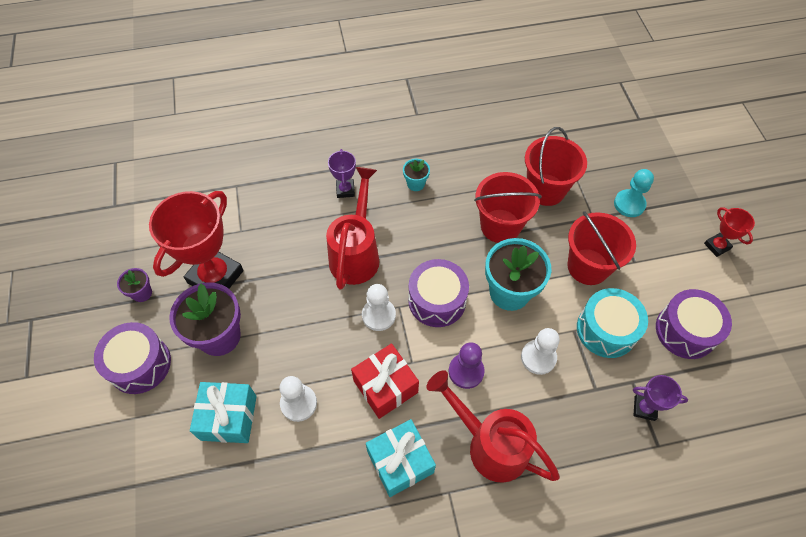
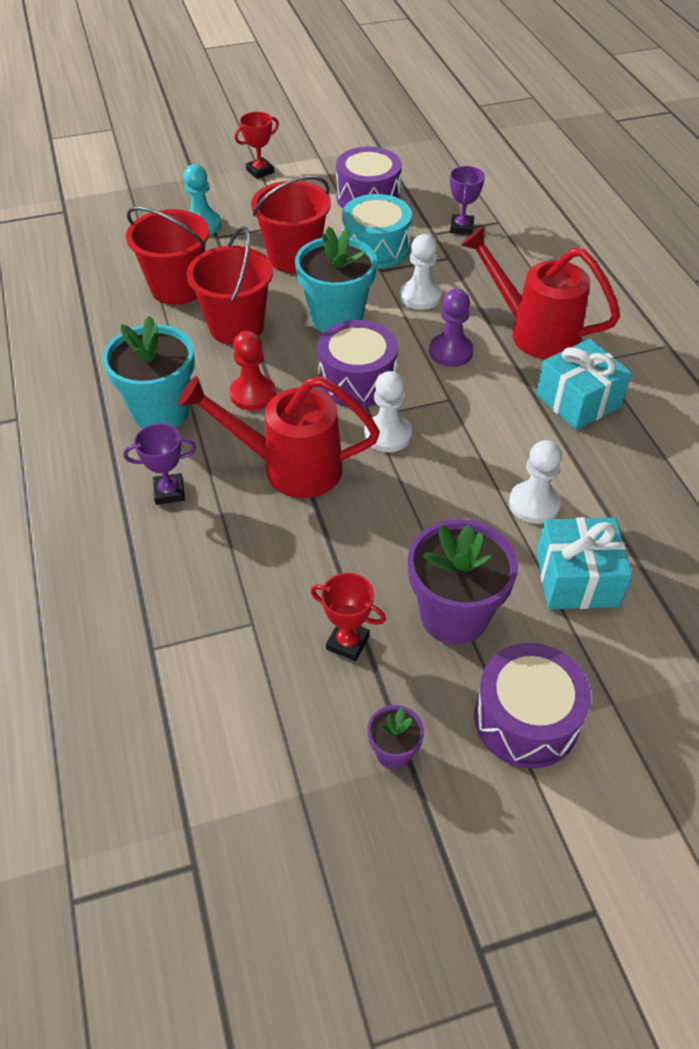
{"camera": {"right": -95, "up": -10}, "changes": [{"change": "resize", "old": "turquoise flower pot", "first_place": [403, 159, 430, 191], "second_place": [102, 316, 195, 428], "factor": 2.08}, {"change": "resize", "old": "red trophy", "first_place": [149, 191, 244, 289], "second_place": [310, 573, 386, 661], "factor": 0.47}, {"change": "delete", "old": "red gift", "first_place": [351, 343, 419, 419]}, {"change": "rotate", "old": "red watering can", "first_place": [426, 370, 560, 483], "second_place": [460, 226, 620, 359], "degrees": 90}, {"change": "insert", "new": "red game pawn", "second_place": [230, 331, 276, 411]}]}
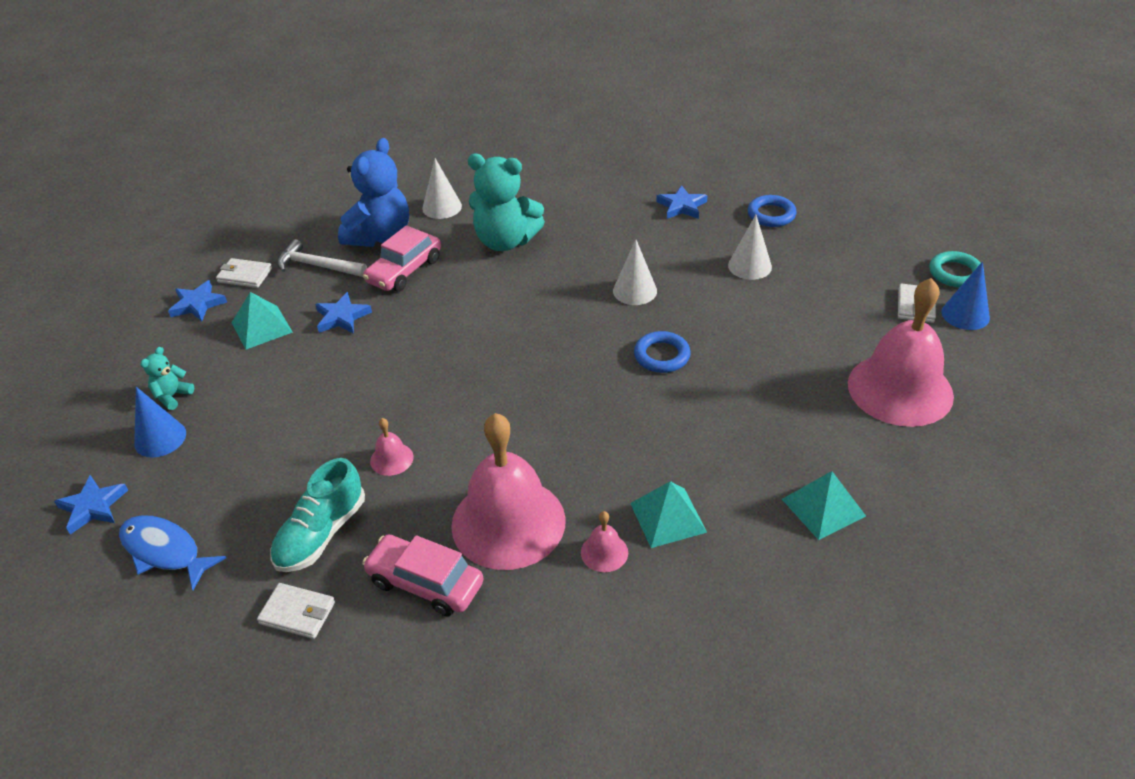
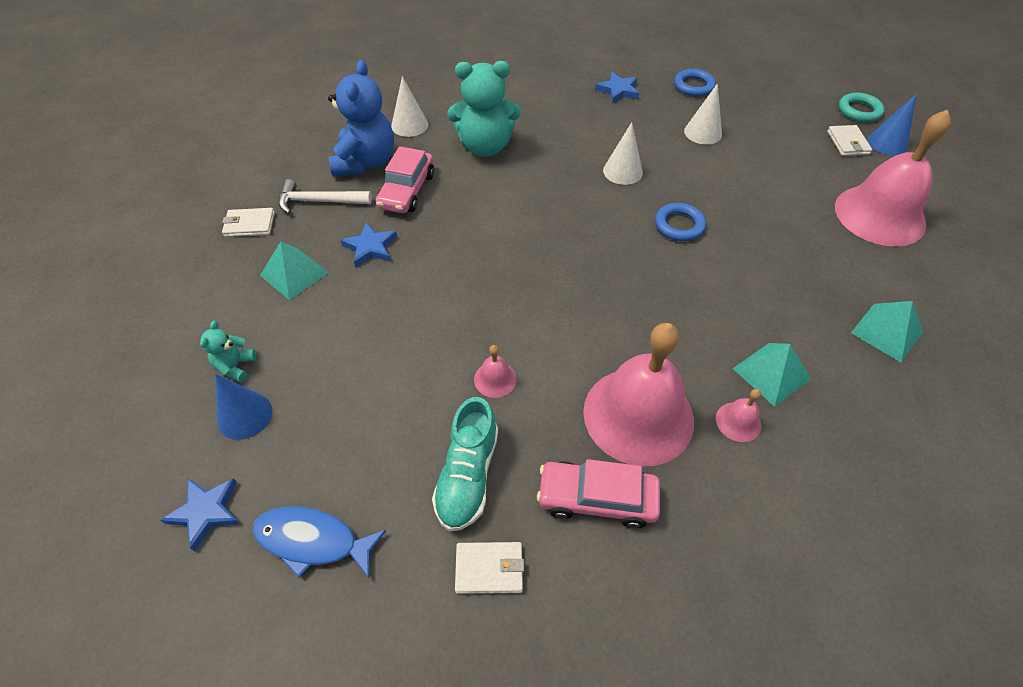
{"camera": {"right": -20, "up": 10}, "changes": [{"change": "delete", "old": "blue five-pointed star", "first_place": [168, 280, 227, 321]}]}
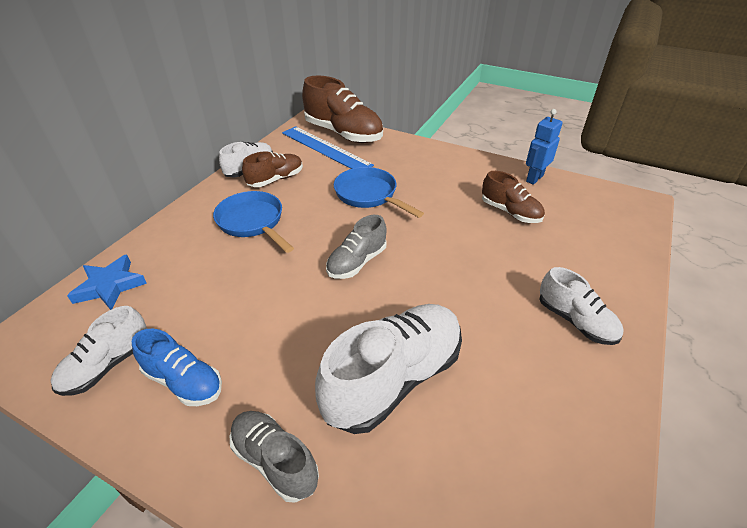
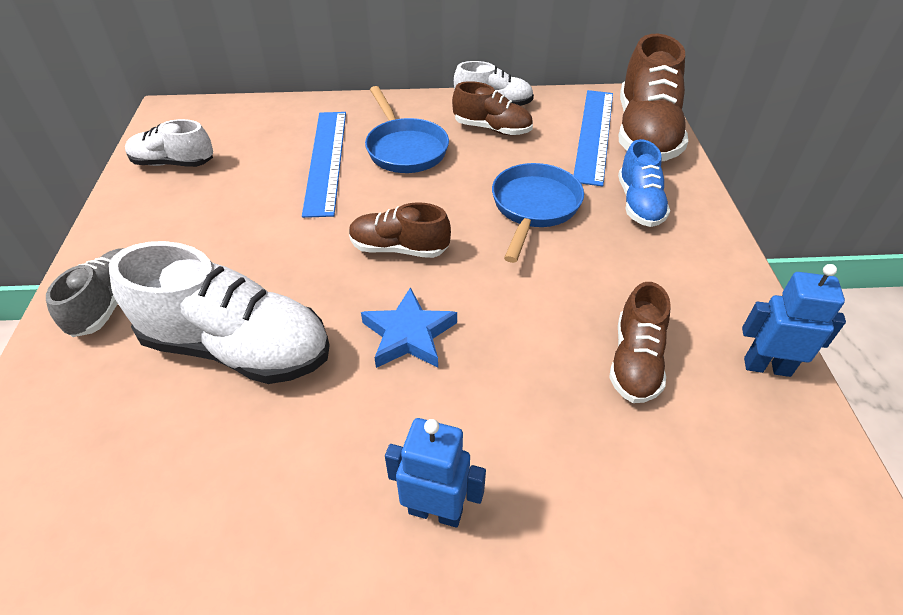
{"camera": {"right": 60, "up": 5}, "changes": [{"change": "rotate", "old": "blue skillet", "first_place": [213, 191, 294, 253], "second_place": [365, 86, 449, 173], "degrees": 135}, {"change": "recolor", "old": "gray shoe", "new": "brown shoe", "first_place": [326, 215, 387, 279], "second_place": [349, 202, 451, 258]}, {"change": "move", "old": "blue five-pointed star", "first_place": [67, 254, 147, 310], "second_place": [361, 287, 457, 368]}, {"change": "replace", "old": "snow-white shoe", "new": "blue robot", "first_place": [539, 267, 624, 345], "second_place": [385, 418, 486, 528]}, {"change": "move", "old": "blue shoe", "first_place": [132, 329, 222, 406], "second_place": [618, 139, 670, 227]}, {"change": "insert", "new": "blue ruler", "second_place": [302, 112, 346, 218]}]}
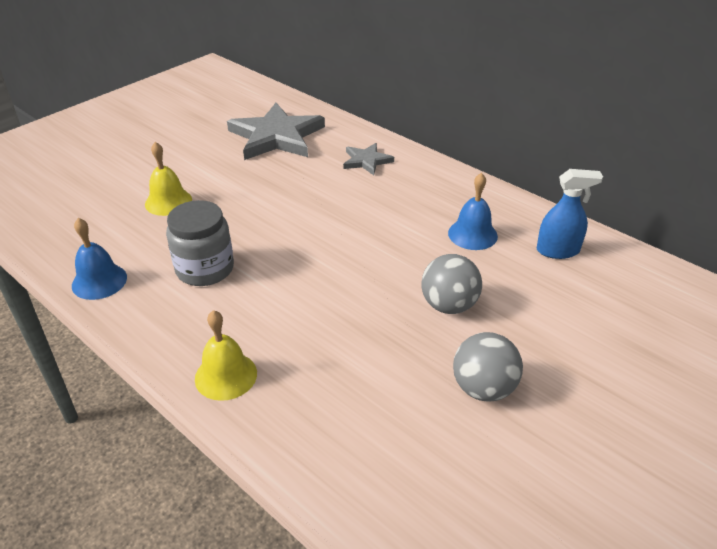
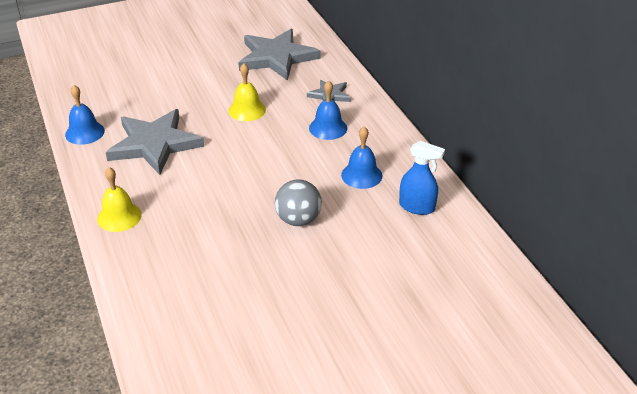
{"camera": {"right": 25, "up": 0}, "changes": [{"change": "move", "old": "bright yellow school bell", "first_place": [145, 142, 192, 216], "second_place": [229, 63, 266, 121]}, {"change": "replace", "old": "gray preserve jar", "new": "gray five-pointed star", "first_place": [166, 200, 234, 286], "second_place": [106, 109, 204, 175]}, {"change": "delete", "old": "gray play ball", "first_place": [453, 332, 523, 401]}, {"change": "insert", "new": "blue school bell", "second_place": [309, 80, 347, 140]}]}
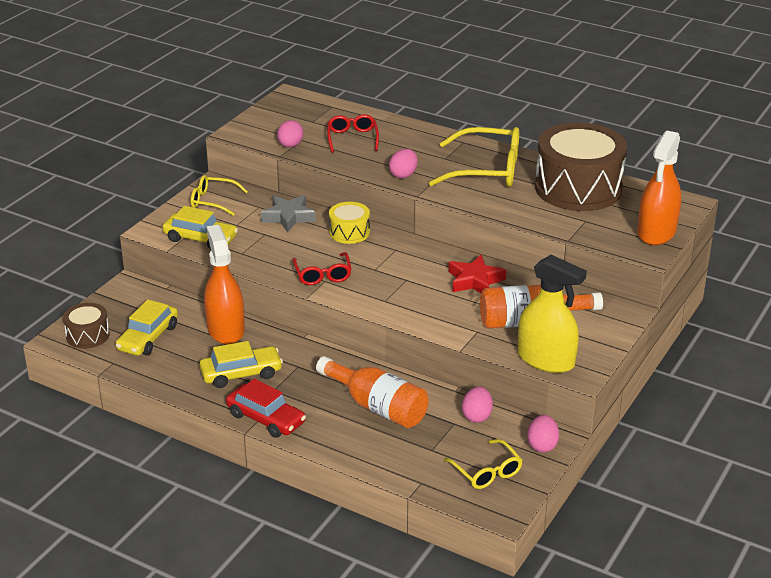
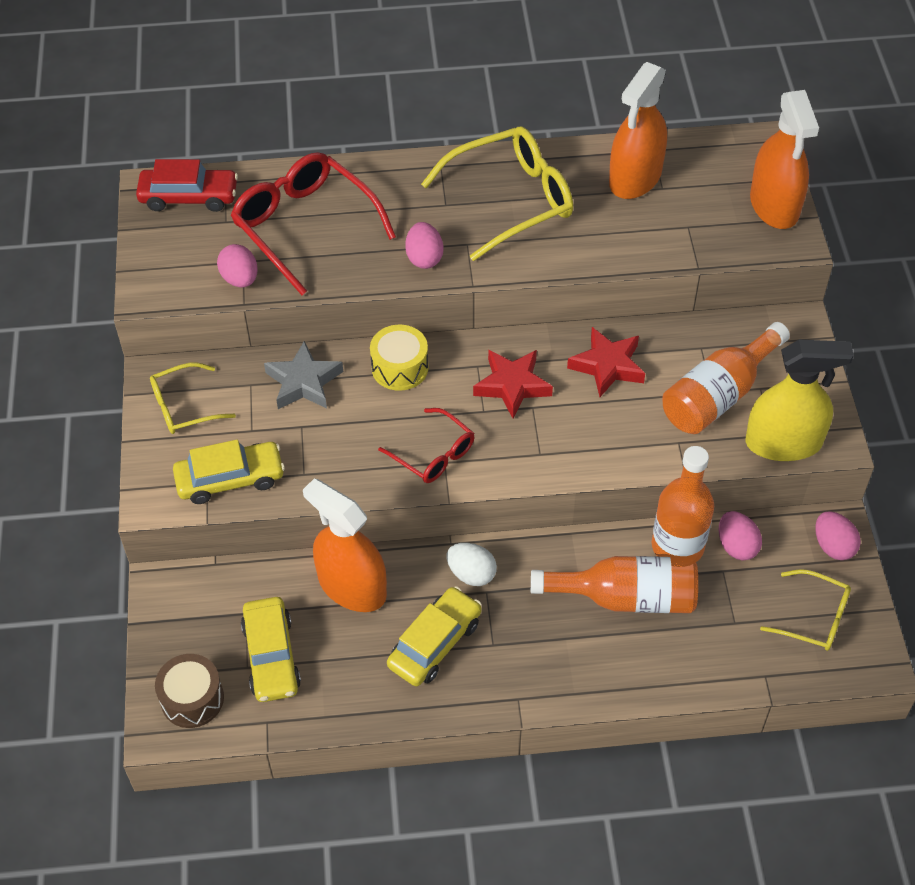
{"camera": {"right": -35, "up": 20}, "changes": [{"change": "resize", "old": "red spectacles", "first_place": [327, 114, 379, 153], "second_place": [231, 152, 396, 295], "factor": 1.78}, {"change": "replace", "old": "brown drum", "new": "orange sprayer", "first_place": [535, 122, 627, 211], "second_place": [609, 62, 667, 199]}, {"change": "move", "old": "red automobile", "first_place": [226, 379, 306, 438], "second_place": [136, 159, 238, 212]}, {"change": "insert", "new": "red five-pointed star", "second_place": [473, 350, 553, 418]}, {"change": "insert", "new": "orange flask", "second_place": [652, 446, 714, 562]}, {"change": "insert", "new": "snow-white egg", "second_place": [447, 543, 497, 586]}]}
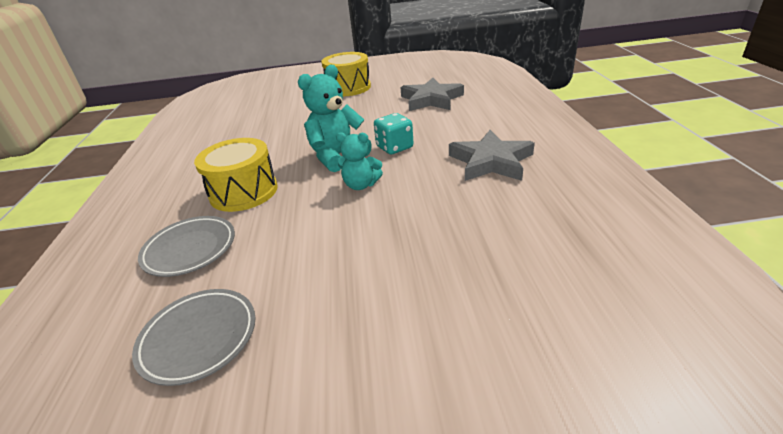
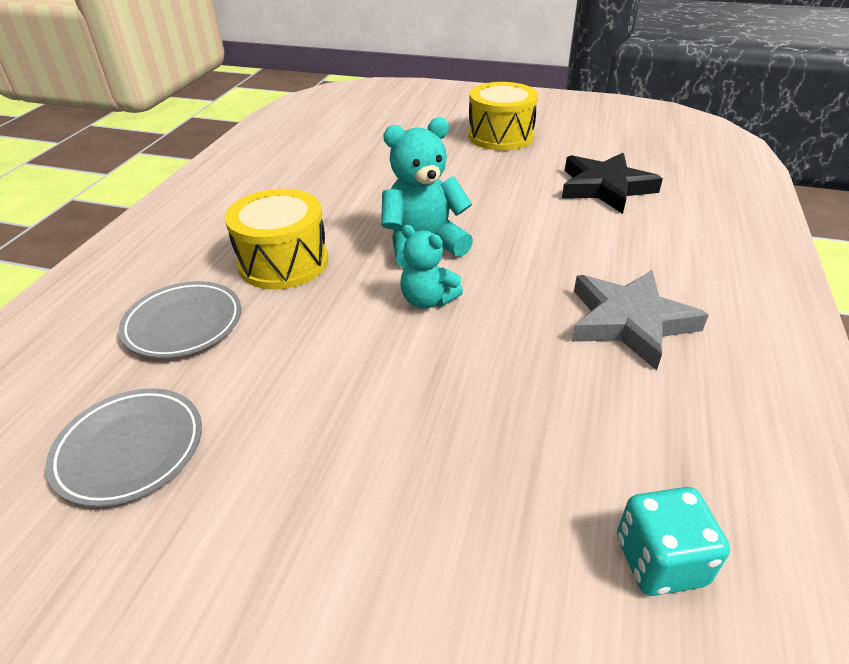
{"camera": {"right": 20, "up": 5}, "changes": [{"change": "recolor", "old": "gray five-pointed star", "new": "jet-black five-pointed star", "first_place": [401, 78, 464, 111], "second_place": [562, 153, 663, 214]}, {"change": "move", "old": "turquoise game die", "first_place": [374, 113, 413, 154], "second_place": [617, 487, 730, 596]}]}
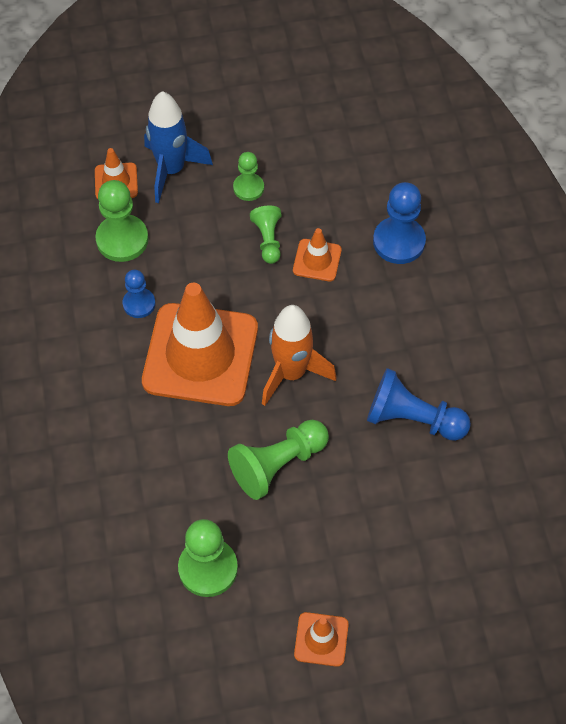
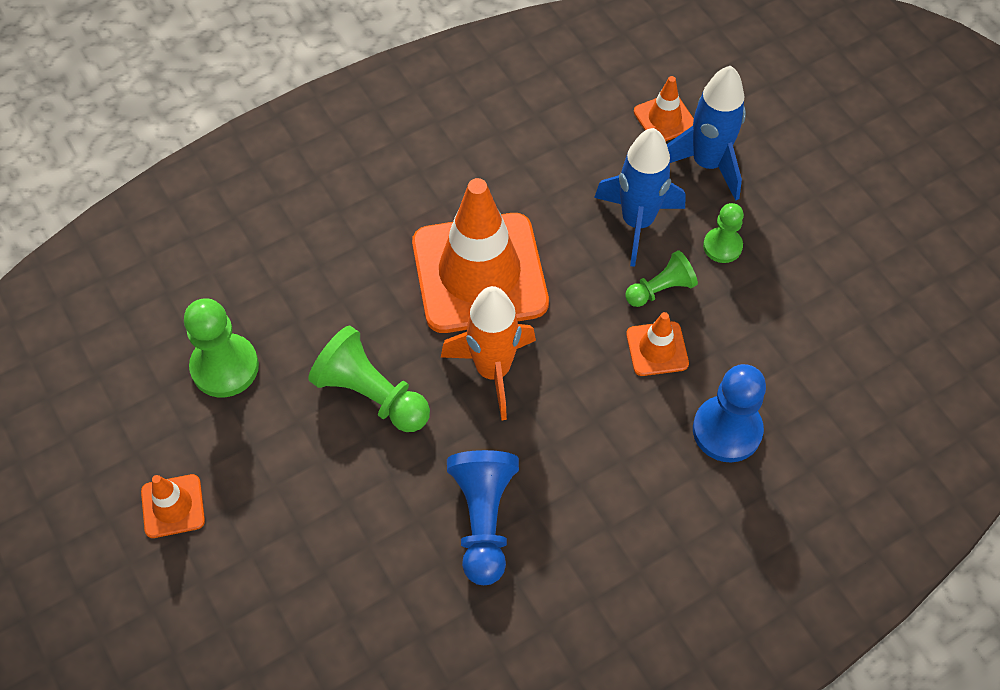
{"camera": {"right": 70, "up": 0}, "changes": [{"change": "delete", "old": "emerald game pawn", "first_place": [95, 180, 148, 262]}, {"change": "delete", "old": "blue game pawn", "first_place": [123, 270, 155, 318]}, {"change": "insert", "new": "blue rocket", "second_place": [594, 128, 685, 267]}]}
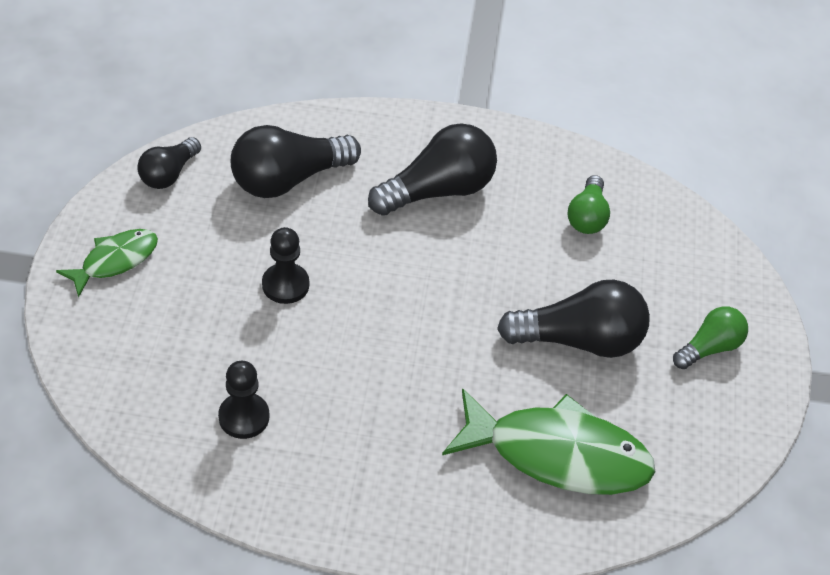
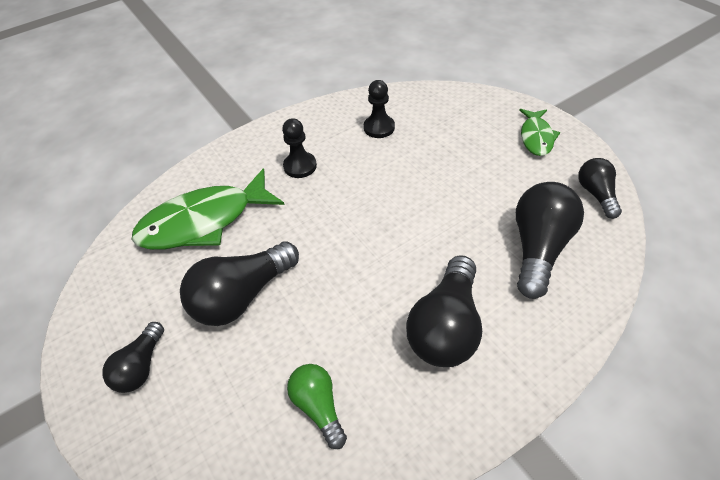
{"camera": {"right": 145, "up": 0}, "changes": [{"change": "move", "old": "jet-black game pawn", "first_place": [262, 227, 309, 304], "second_place": [282, 118, 317, 178]}, {"change": "recolor", "old": "emerald light bulb", "new": "jet-black light bulb", "first_place": [673, 306, 748, 369], "second_place": [102, 322, 164, 393]}]}
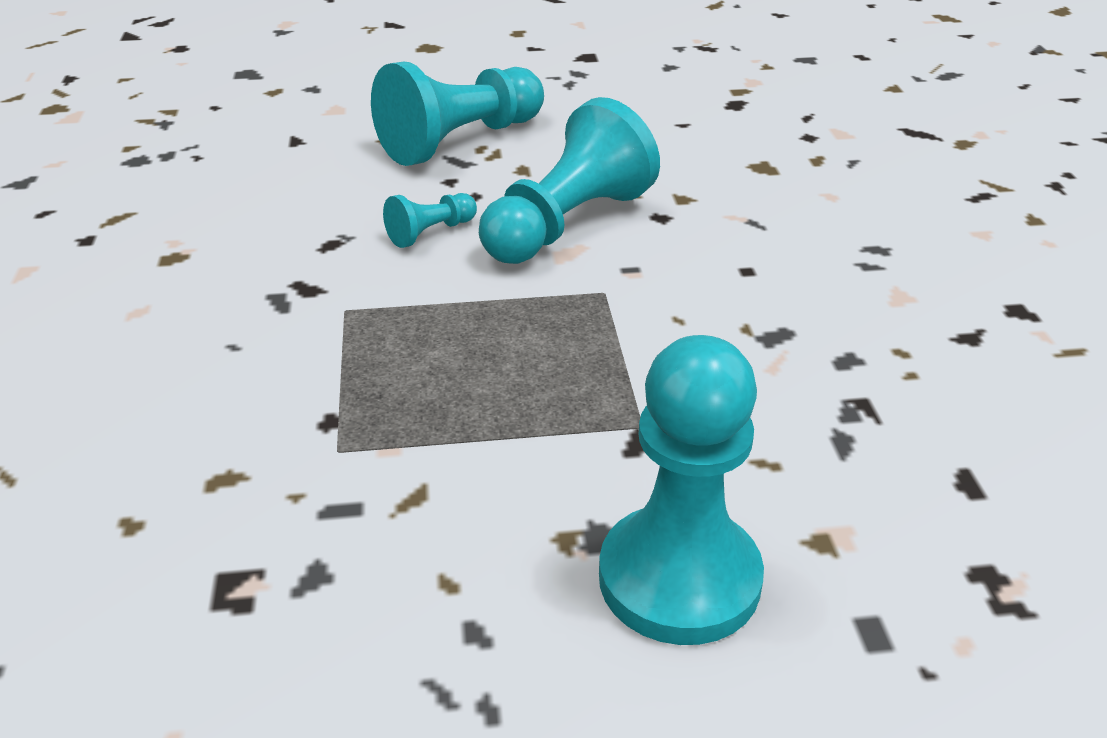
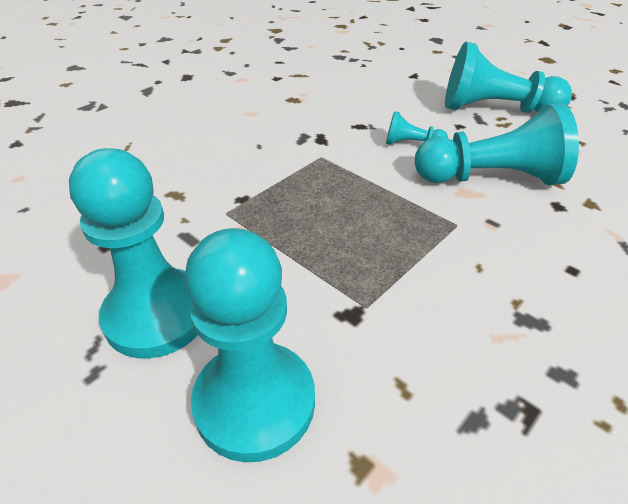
{"camera": {"right": 50, "up": 5}, "changes": [{"change": "insert", "new": "turquoise game pawn", "second_place": [69, 148, 198, 359]}]}
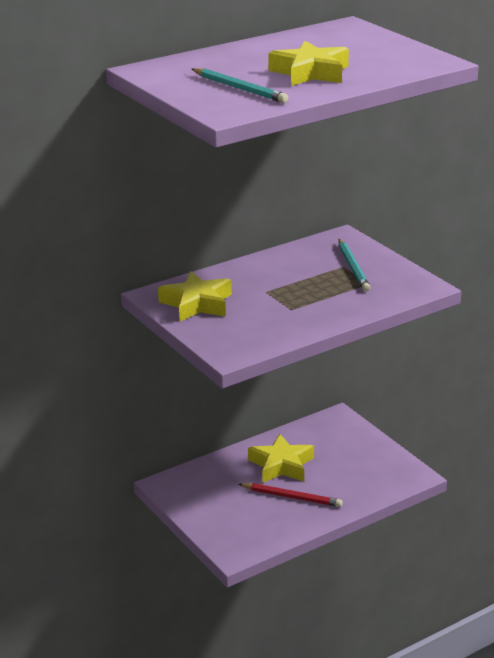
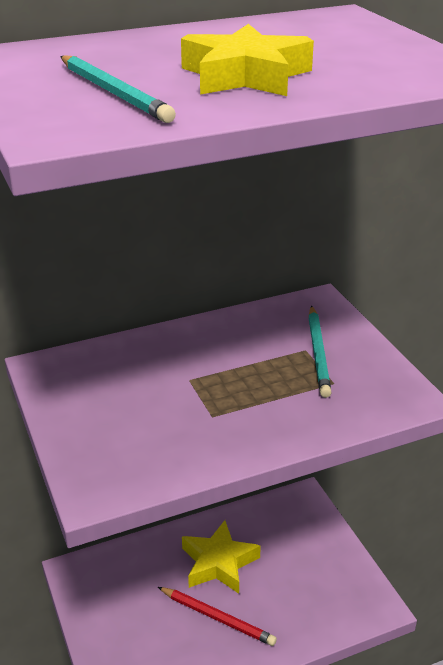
{"camera": {"right": 10, "up": 5}, "changes": [{"change": "delete", "old": "bright yellow five-pointed star", "first_place": [158, 271, 232, 321]}]}
